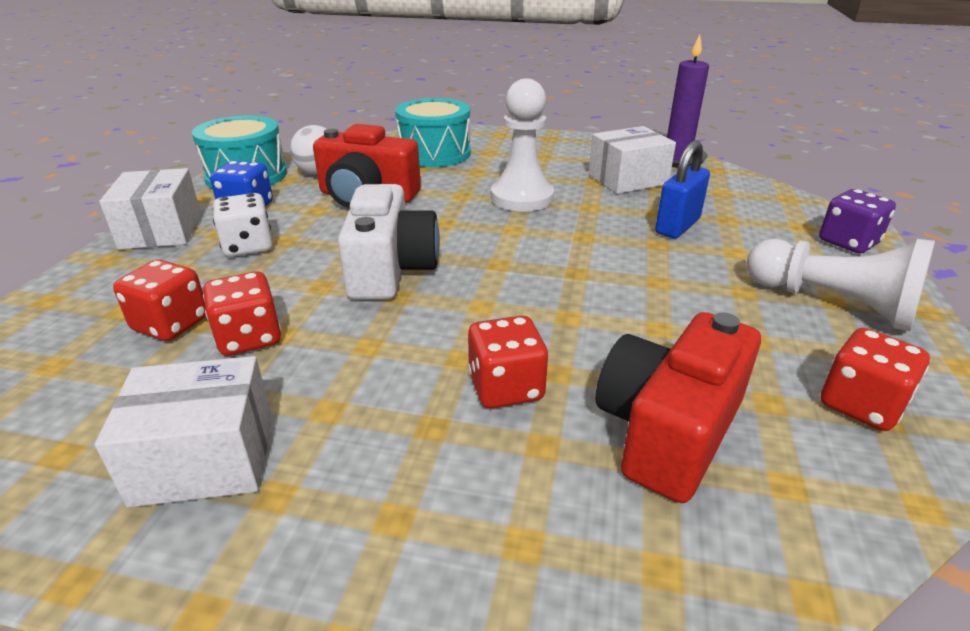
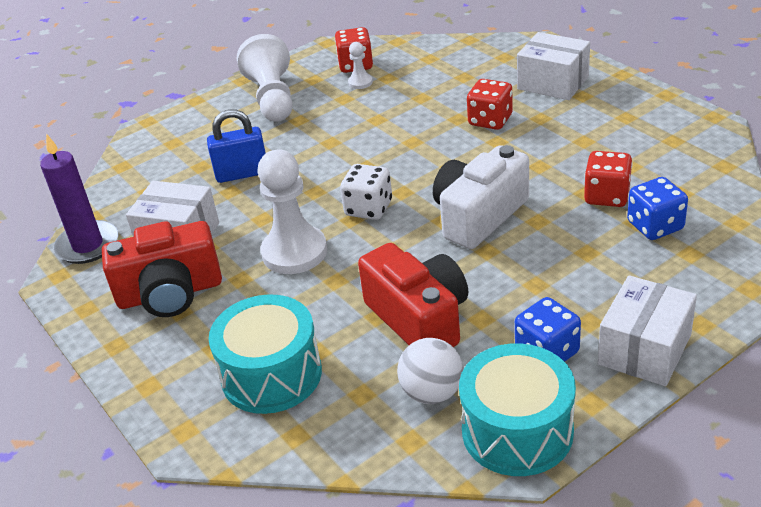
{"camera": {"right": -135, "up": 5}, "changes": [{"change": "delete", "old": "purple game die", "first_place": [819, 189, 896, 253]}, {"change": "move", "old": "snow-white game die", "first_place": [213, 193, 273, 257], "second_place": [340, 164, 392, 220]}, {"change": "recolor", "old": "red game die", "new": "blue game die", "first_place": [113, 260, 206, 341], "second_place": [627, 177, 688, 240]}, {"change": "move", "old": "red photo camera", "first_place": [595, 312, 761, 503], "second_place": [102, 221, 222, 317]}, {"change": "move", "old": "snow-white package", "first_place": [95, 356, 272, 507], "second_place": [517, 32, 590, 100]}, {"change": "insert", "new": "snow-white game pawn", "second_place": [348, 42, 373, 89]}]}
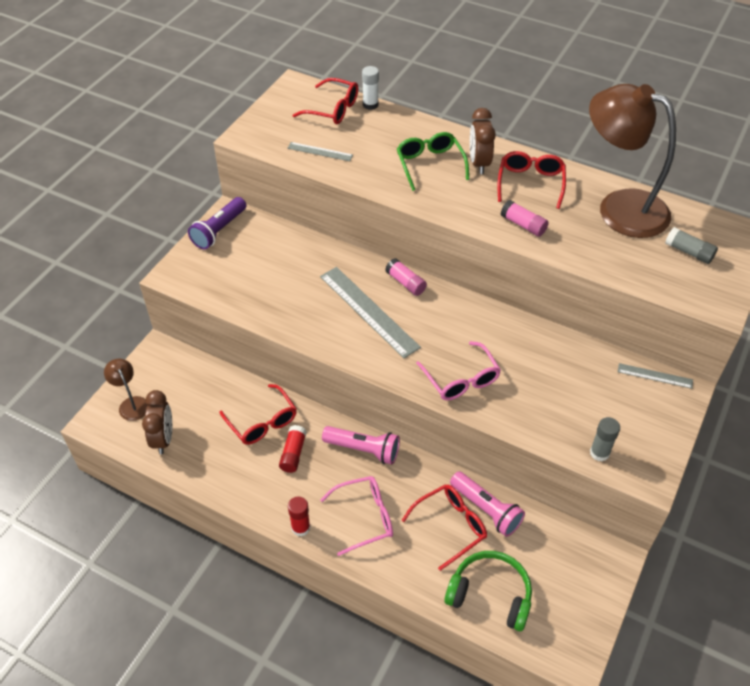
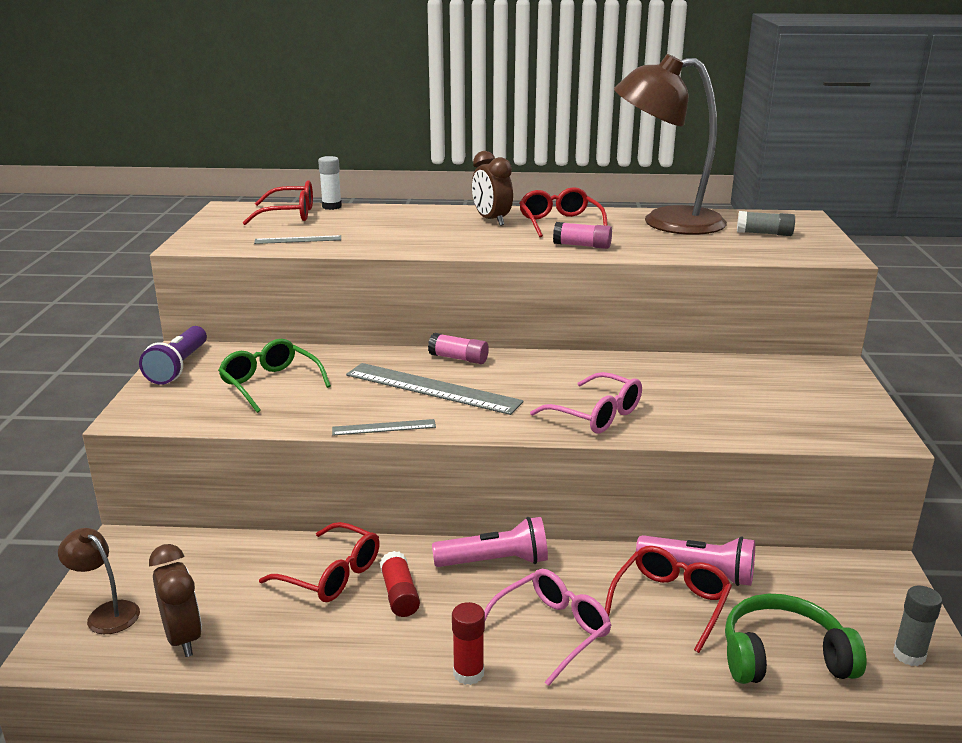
{"camera": {"right": -25, "up": -25}, "changes": [{"change": "move", "old": "emerald spectacles", "first_place": [397, 132, 469, 191], "second_place": [218, 339, 331, 413]}, {"change": "move", "old": "gray ruler", "first_place": [618, 363, 693, 389], "second_place": [332, 419, 436, 435]}, {"change": "move", "old": "gray glue", "first_place": [590, 417, 620, 461], "second_place": [893, 585, 942, 666]}]}
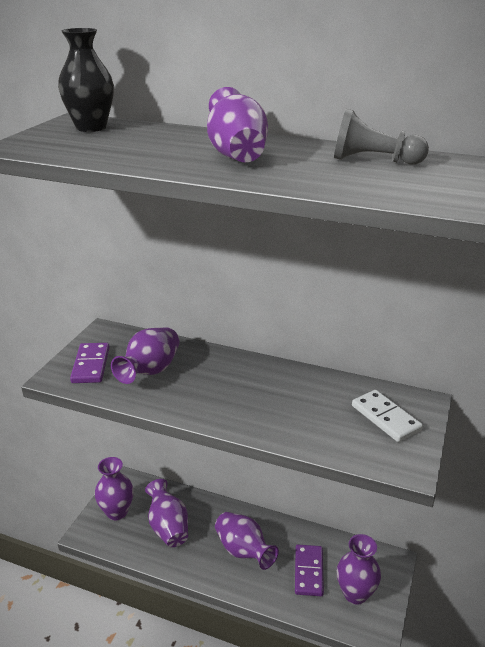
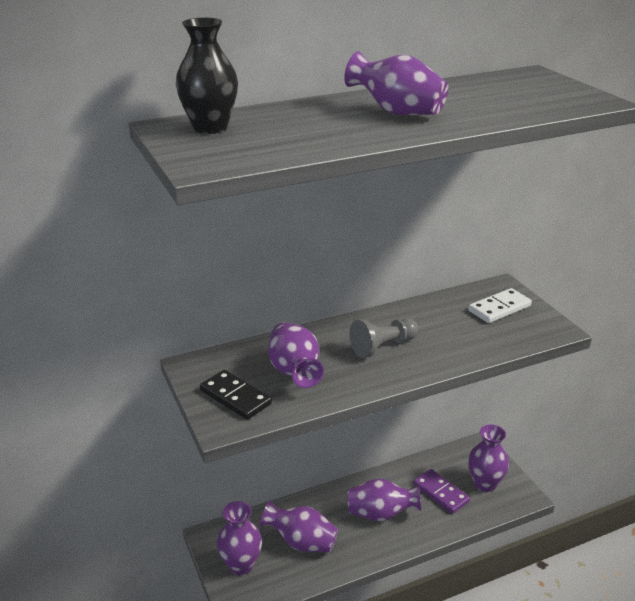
{"camera": {"right": -45, "up": 0}, "changes": [{"change": "move", "old": "gray game pawn", "first_place": [334, 109, 429, 165], "second_place": [349, 318, 419, 358]}, {"change": "recolor", "old": "purple domino", "new": "jet-black domino", "first_place": [70, 343, 110, 383], "second_place": [200, 370, 272, 420]}, {"change": "rotate", "old": "snow-white domino", "first_place": [352, 390, 423, 442], "second_place": [468, 288, 532, 323], "degrees": -45}]}
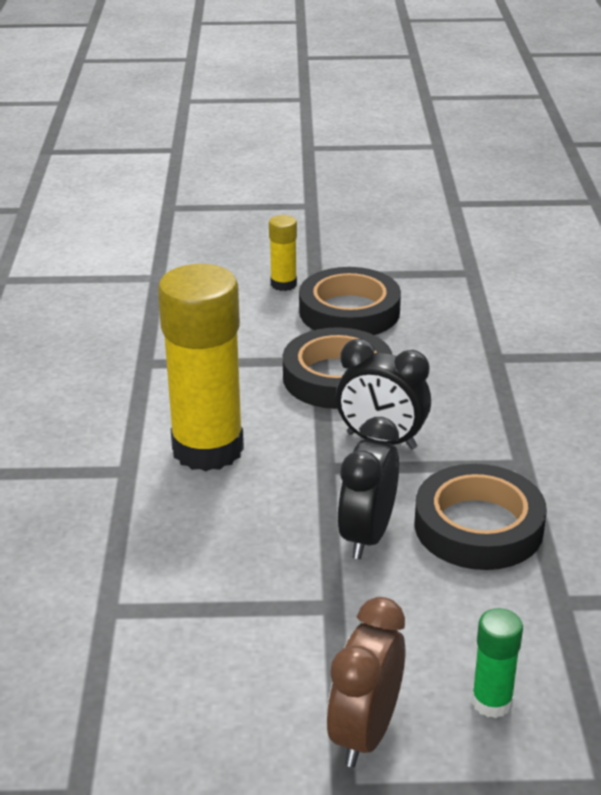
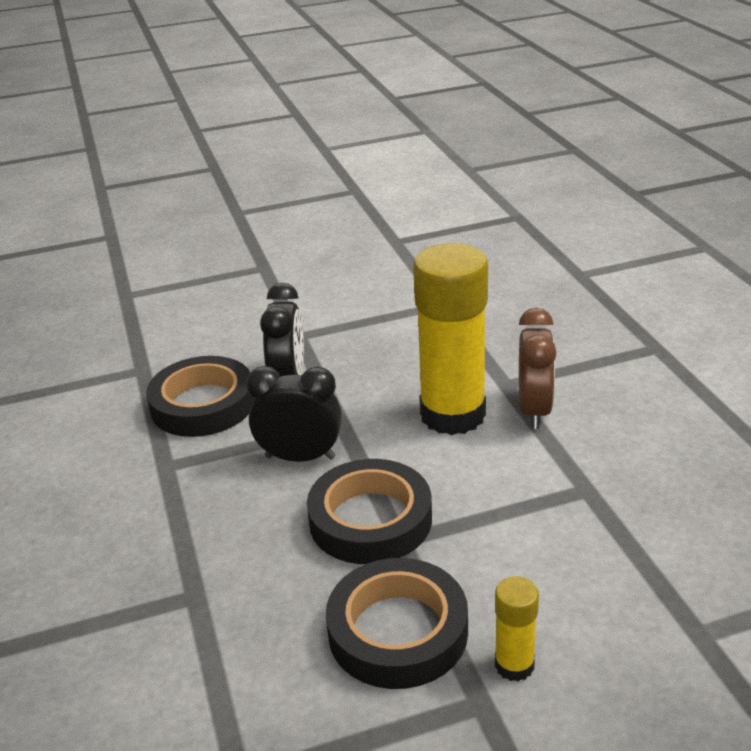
{"camera": {"right": 165, "up": 0}, "changes": [{"change": "move", "old": "brown alarm clock", "first_place": [327, 597, 405, 767], "second_place": [519, 308, 557, 429]}, {"change": "delete", "old": "emerald glue", "first_place": [472, 608, 523, 718]}]}
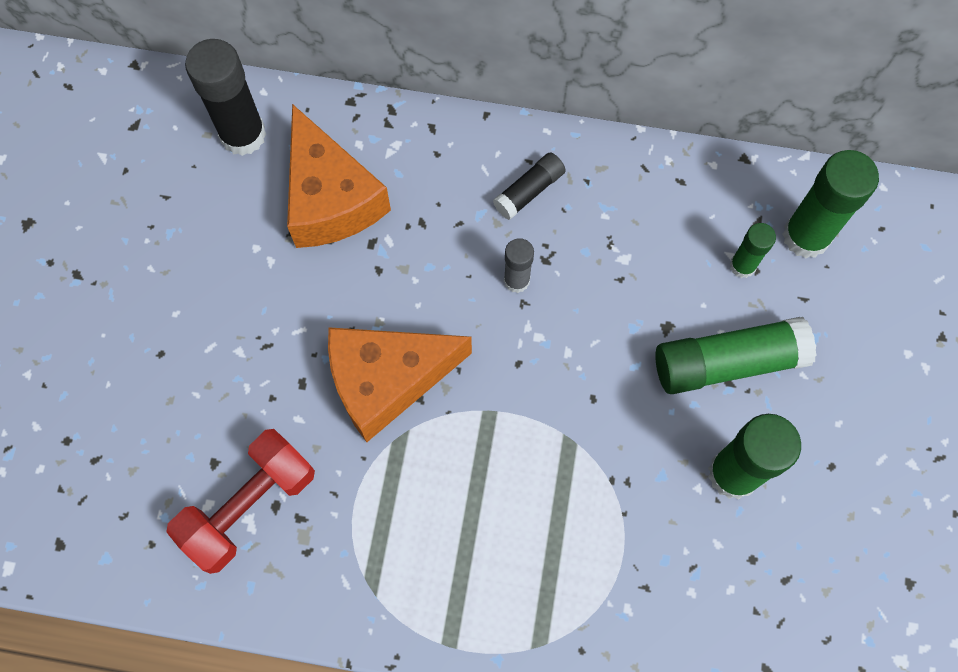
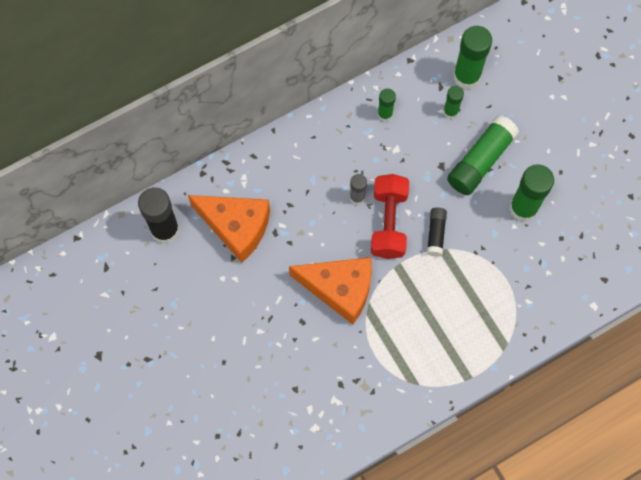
{"camera": {"right": -40, "up": 0}, "changes": [{"change": "move", "old": "jet-black glue", "first_place": [493, 152, 565, 220], "second_place": [427, 208, 447, 257]}, {"change": "rotate", "old": "orange piece of cheese", "first_place": [328, 327, 472, 442], "second_place": [289, 257, 372, 325], "degrees": -105}, {"change": "move", "old": "red dumbbell", "first_place": [166, 429, 315, 574], "second_place": [371, 174, 409, 259]}, {"change": "insert", "new": "emerald glue", "second_place": [378, 88, 396, 122]}]}
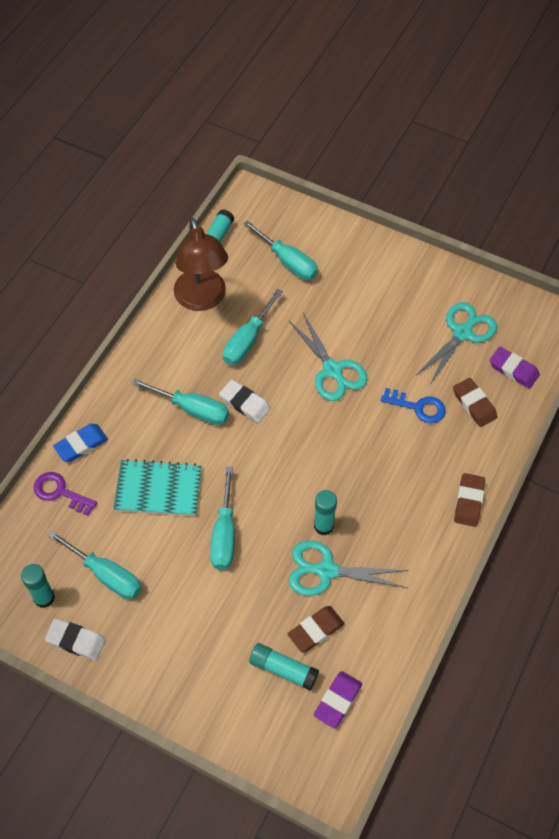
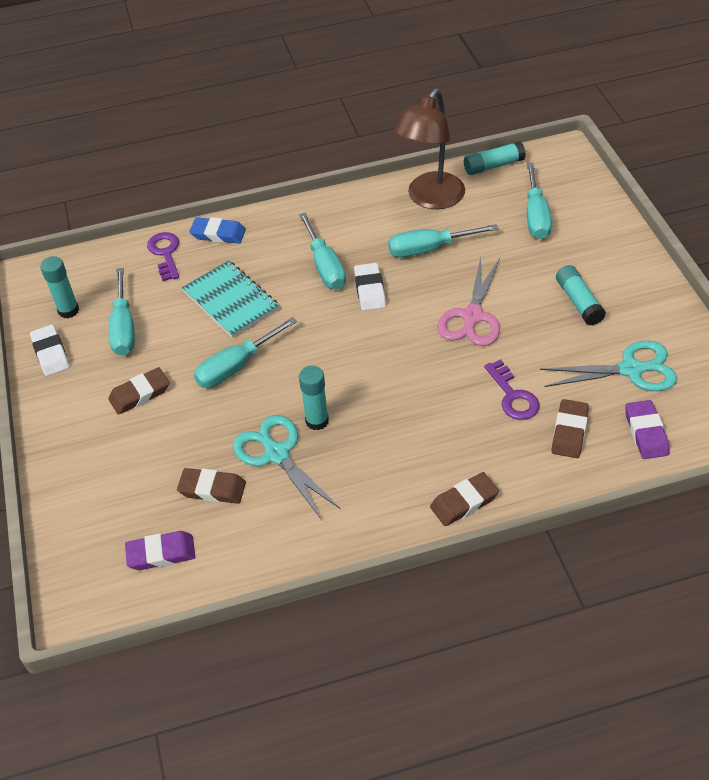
{"camera": {"right": 50, "up": -10}, "changes": [{"change": "recolor", "old": "turquoise shears", "new": "pink shears", "first_place": [288, 313, 368, 401], "second_place": [437, 257, 500, 346]}, {"change": "recolor", "old": "blue door key", "new": "purple door key", "first_place": [381, 388, 446, 423], "second_place": [484, 359, 540, 420]}, {"change": "move", "old": "turquoise glue", "first_place": [249, 643, 319, 690], "second_place": [556, 265, 606, 326]}, {"change": "insert", "new": "brown gum eraser", "second_place": [108, 367, 169, 415]}]}
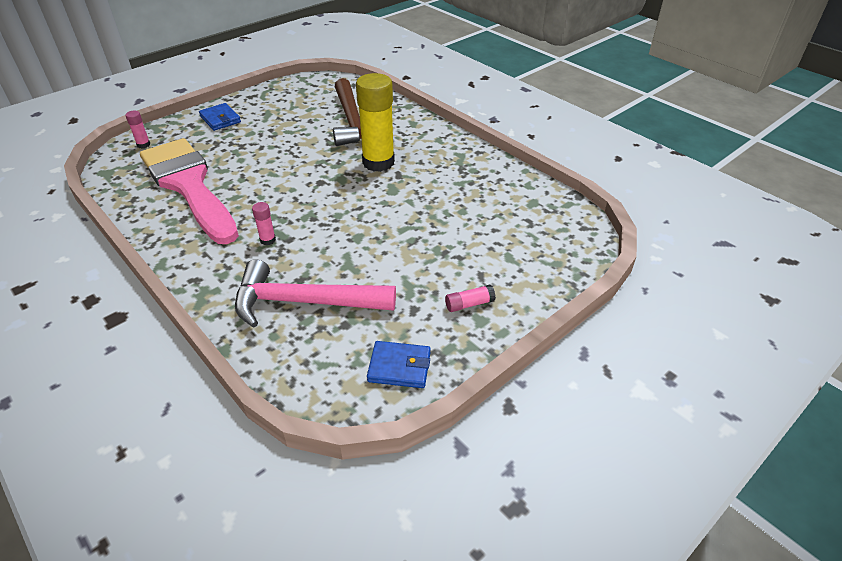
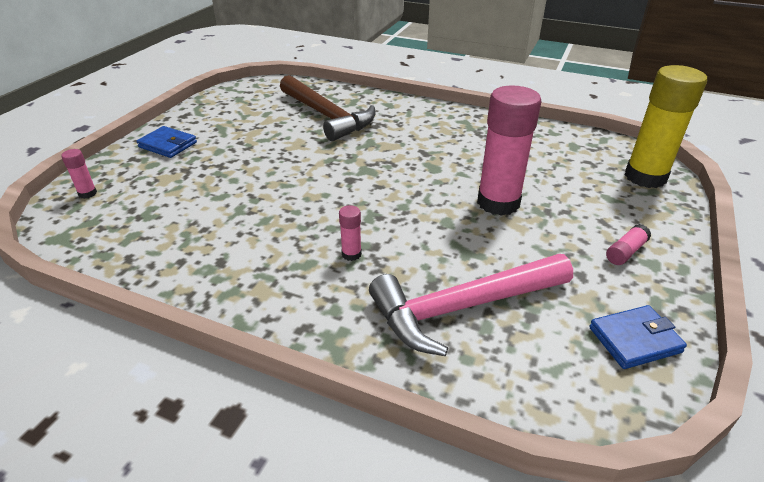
{"camera": {"right": -25, "up": -5}, "changes": [{"change": "move", "old": "bright yellow glue", "first_place": [356, 73, 395, 172], "second_place": [625, 65, 707, 188]}, {"change": "delete", "old": "pink paint brush", "first_place": [140, 138, 239, 244]}, {"change": "insert", "new": "pink glue", "second_place": [477, 85, 542, 216]}]}
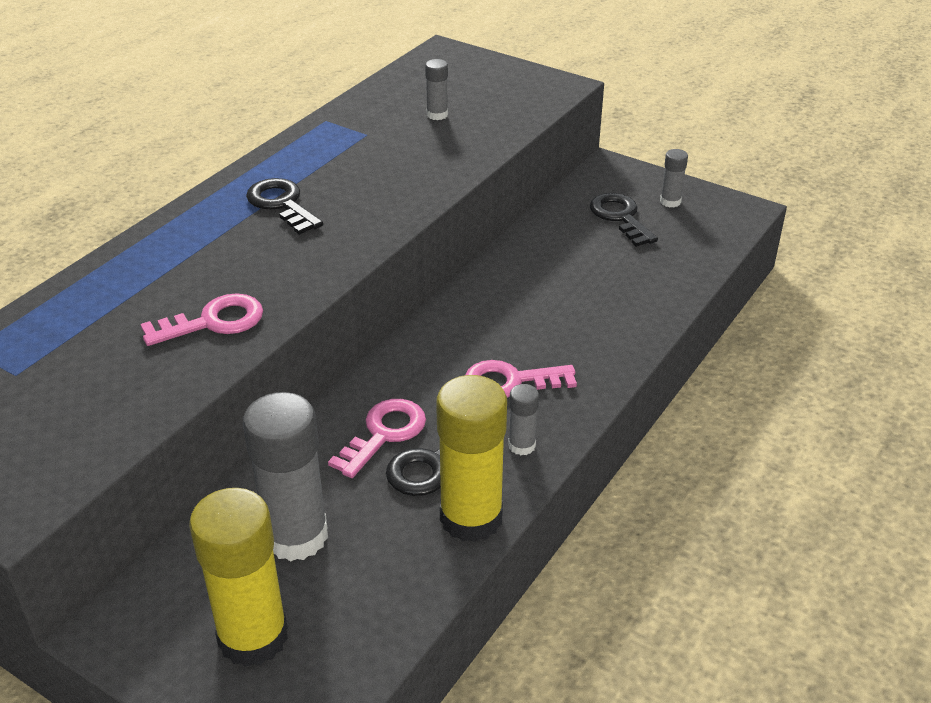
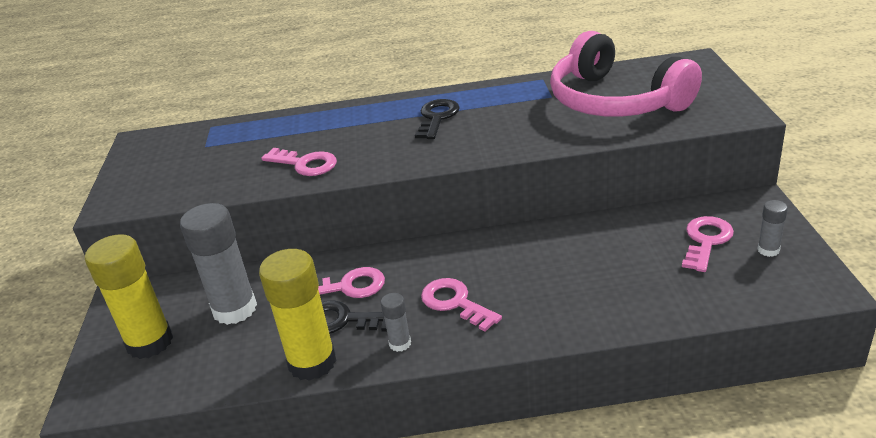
{"camera": {"right": 55, "up": -5}, "changes": [{"change": "replace", "old": "gray glue", "new": "pink headset", "first_place": [425, 59, 448, 120], "second_place": [550, 31, 702, 117]}, {"change": "recolor", "old": "jet-black door key", "new": "pink door key", "first_place": [590, 193, 658, 247], "second_place": [682, 216, 734, 272]}]}
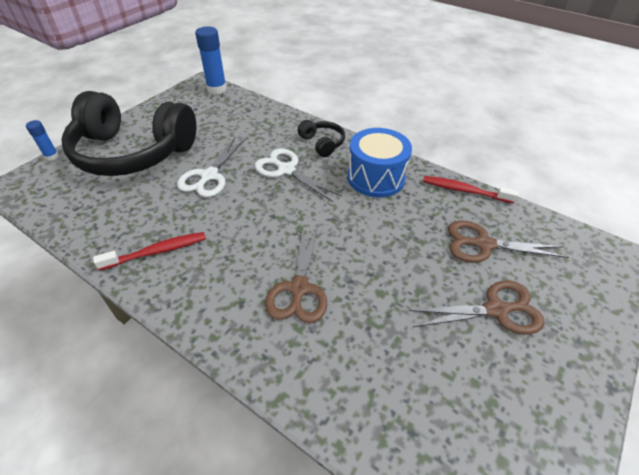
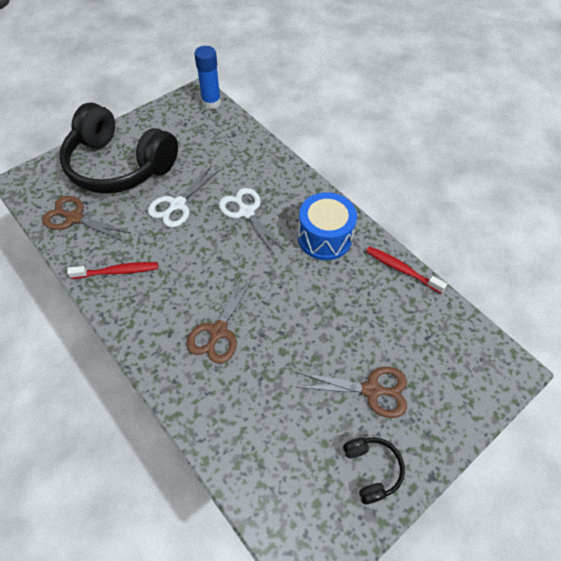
{"camera": {"right": 15, "up": 10}, "changes": [{"change": "delete", "old": "blue glue", "first_place": [26, 120, 59, 161]}, {"change": "move", "old": "jet-black headset", "first_place": [298, 120, 345, 157], "second_place": [343, 437, 405, 505]}, {"change": "move", "old": "brown shears", "first_place": [448, 221, 569, 263], "second_place": [42, 196, 130, 242]}]}
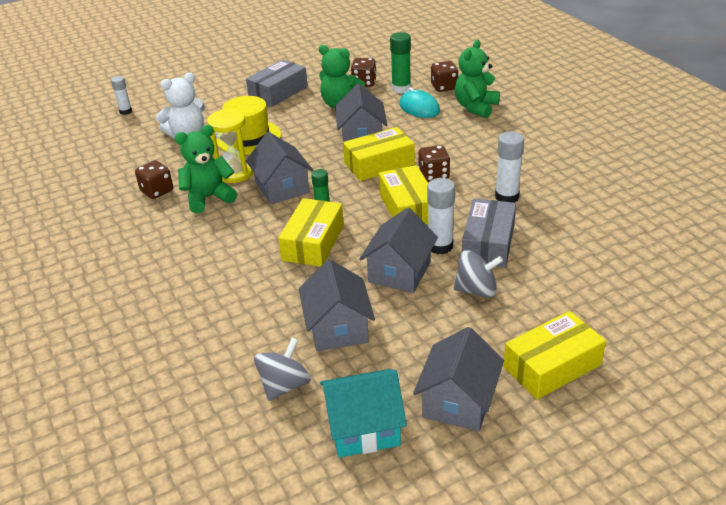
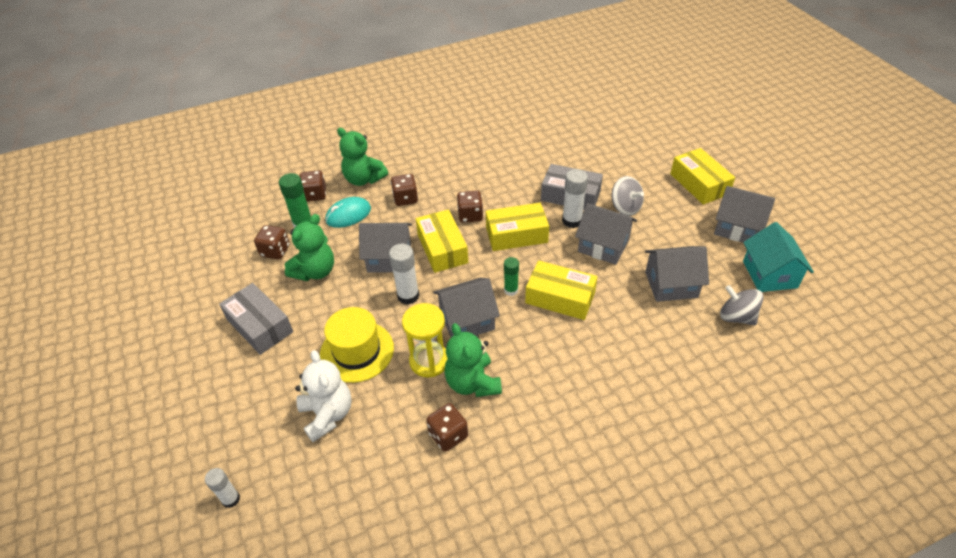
{"camera": {"right": -85, "up": 10}, "changes": [{"change": "move", "old": "snow-white glue", "first_place": [495, 131, 524, 203], "second_place": [389, 244, 419, 305]}, {"change": "rotate", "old": "gray whirligig", "first_place": [454, 250, 503, 298], "second_place": [612, 176, 644, 216], "degrees": 135}, {"change": "insert", "new": "brown game die", "second_place": [391, 174, 418, 206]}]}
